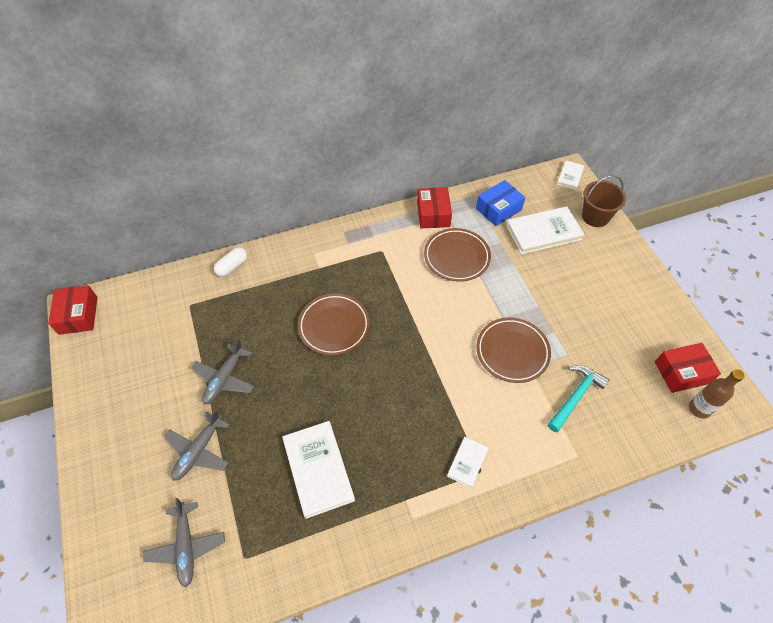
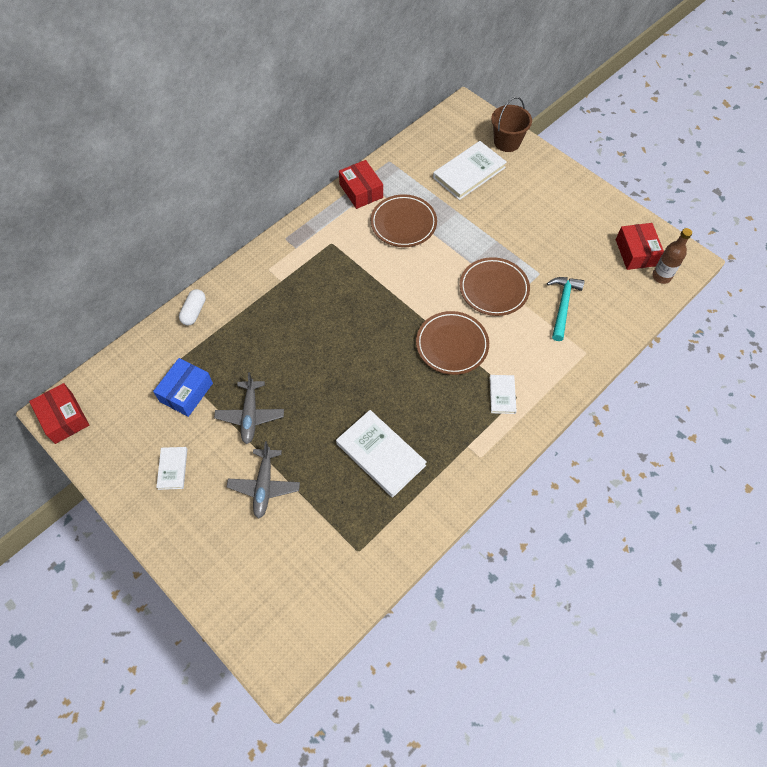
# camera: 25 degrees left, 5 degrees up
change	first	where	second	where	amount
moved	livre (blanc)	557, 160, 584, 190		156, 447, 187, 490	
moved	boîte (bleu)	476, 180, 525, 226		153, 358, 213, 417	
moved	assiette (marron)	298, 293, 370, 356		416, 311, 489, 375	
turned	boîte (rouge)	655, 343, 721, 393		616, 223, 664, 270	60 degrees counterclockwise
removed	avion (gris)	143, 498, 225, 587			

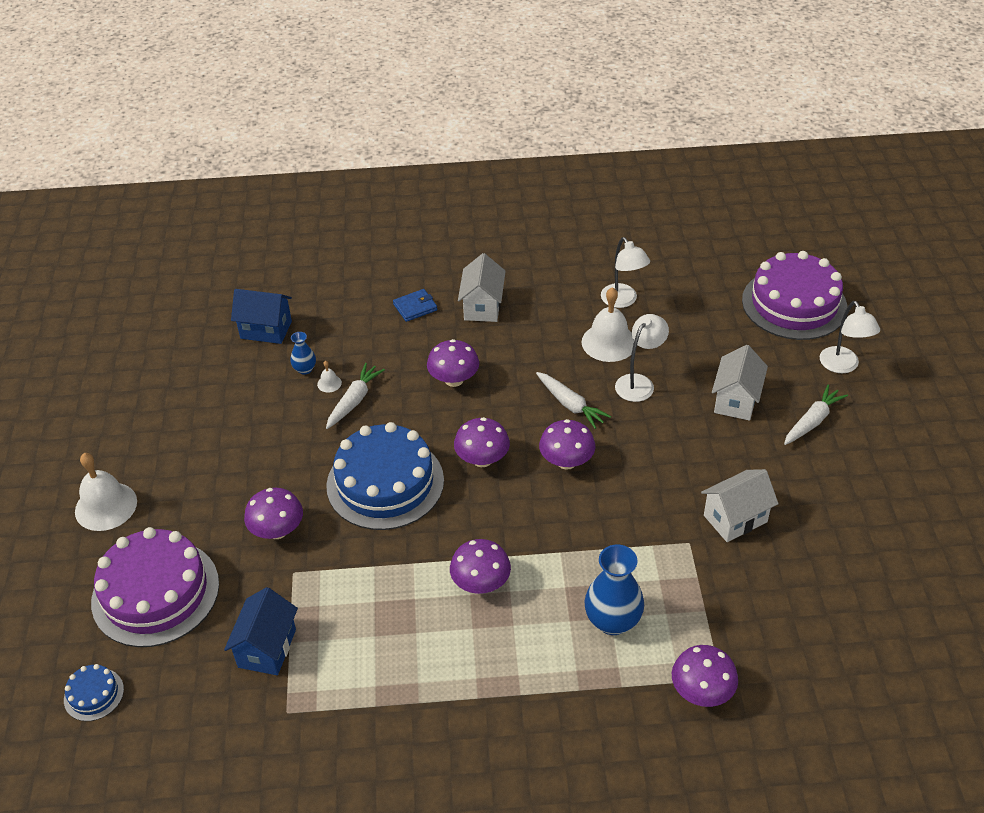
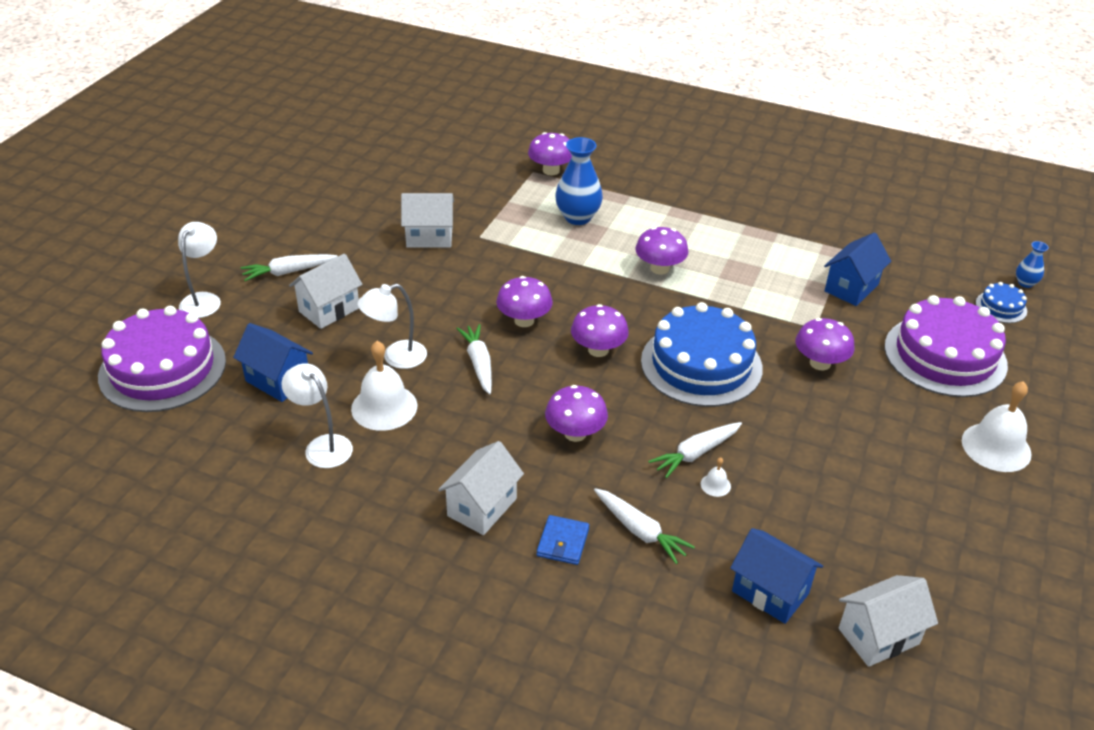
# camera: 155 degrees left, 5 degrees down
change	first	where	second	where	amount
turned	lampe (blanc)	601, 237, 650, 308		281, 363, 353, 468	45 degrees counterclockwise
turned	portefeuille (bleu)	393, 289, 437, 322		537, 515, 589, 565	75 degrees counterclockwise
moved	vase (bleu)	290, 332, 316, 375		1016, 241, 1049, 288	
added			maison (bleu)	233, 323, 313, 402	
added			carotte (blanc)	594, 488, 695, 564	
added			maison (blanc)	839, 575, 938, 667	

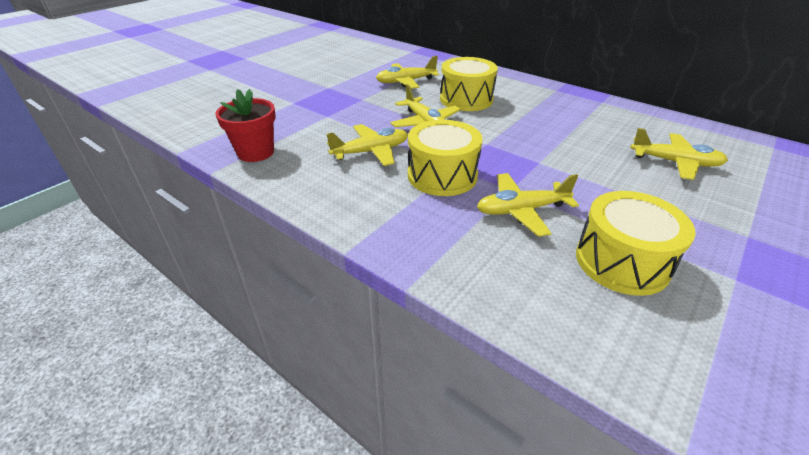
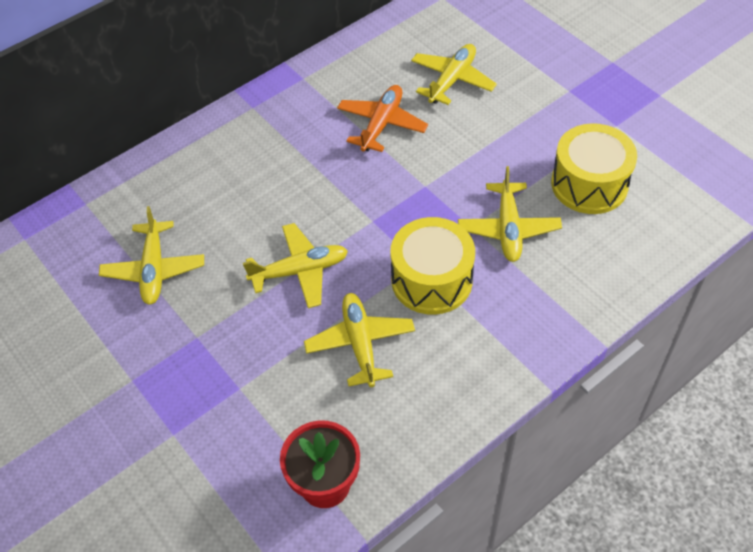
# camera: 75 degrees left, 15 degrees up
change	first	where	second	where	amount
removed	tambour (jaune)	440, 57, 498, 111			
added			avion (orange)	337, 85, 428, 152	

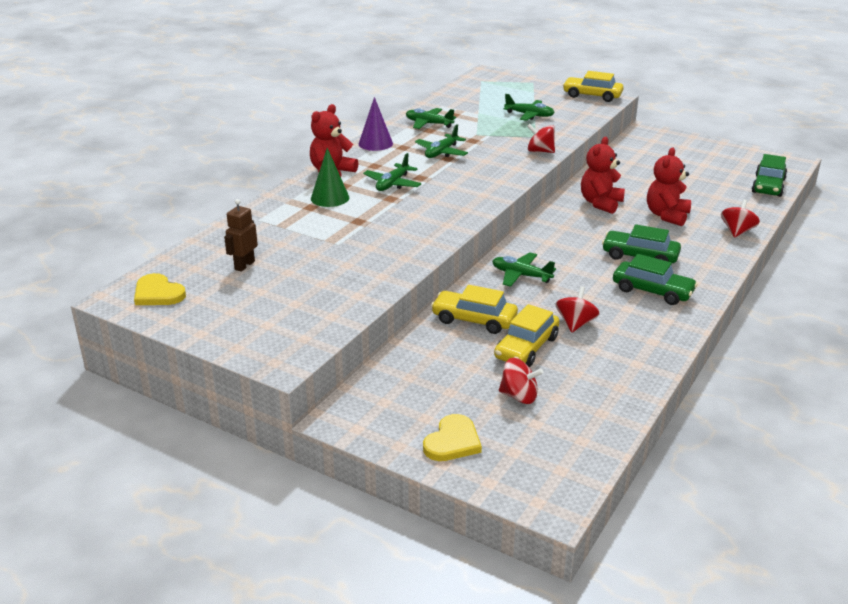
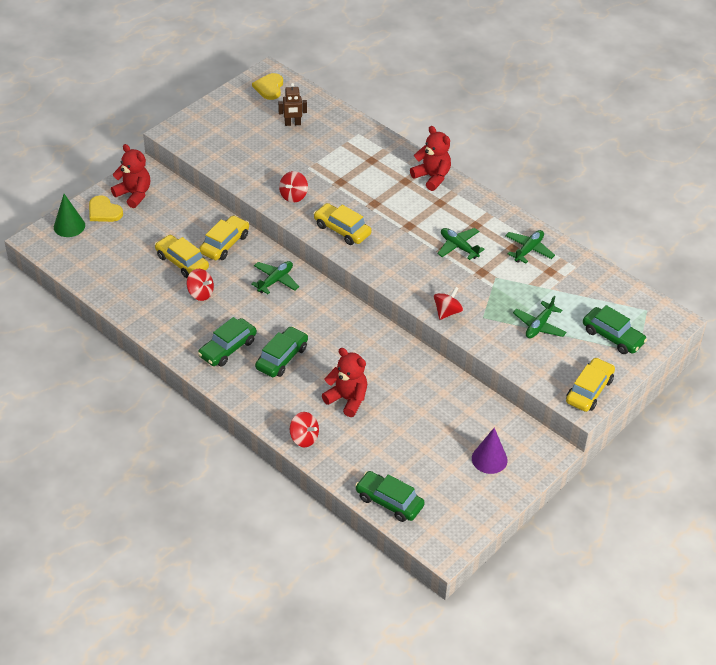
# camera: 100 degrees right, 15 degrees up
change	first	where	second	where	amount
moved	cône (violet)	359, 97, 393, 151		472, 428, 508, 474	
moved	ours en peluche (rouge)	581, 137, 625, 214		111, 144, 150, 208	
moved	cône (vert)	311, 148, 349, 207		54, 194, 85, 237	
removed	avion (vert)	363, 153, 422, 191			
turned	robot (marron)	224, 199, 258, 272		278, 83, 307, 126	135 degrees clockwise
turned	cœur (jaune)	134, 273, 186, 305		252, 73, 283, 100	45 degrees counterclockwise
moved	toupie (rouge)	499, 358, 543, 404		279, 171, 308, 203	
added			voiture (jaune)	313, 203, 371, 245	
added			voiture (vert)	583, 305, 647, 354	

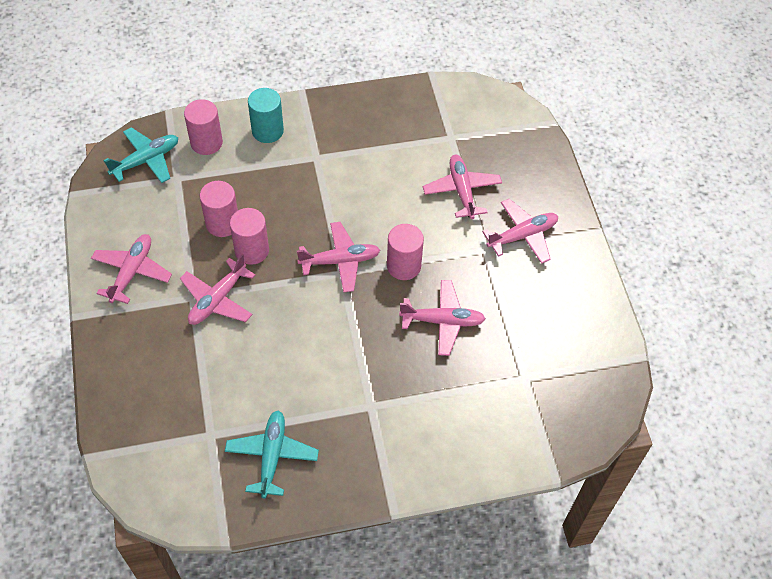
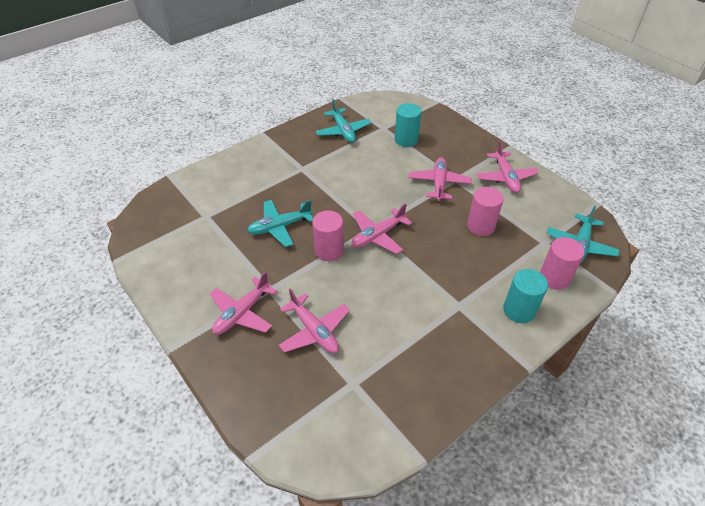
# camera: 155 degrees right, 10 degrees down
change	first	where	second	where	amount
removed	cylindre (rose)	230, 208, 269, 265			
recoloured	avion (rose)	399, 280, 486, 356	avion (turquoise)	247, 200, 313, 247	
added			cylindre (turquoise)	395, 103, 422, 147	

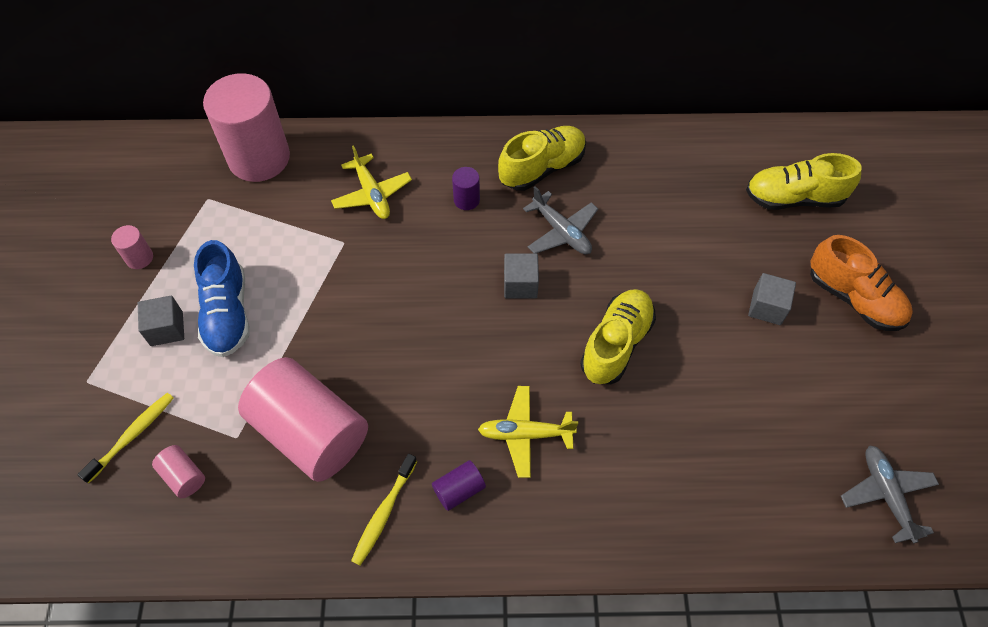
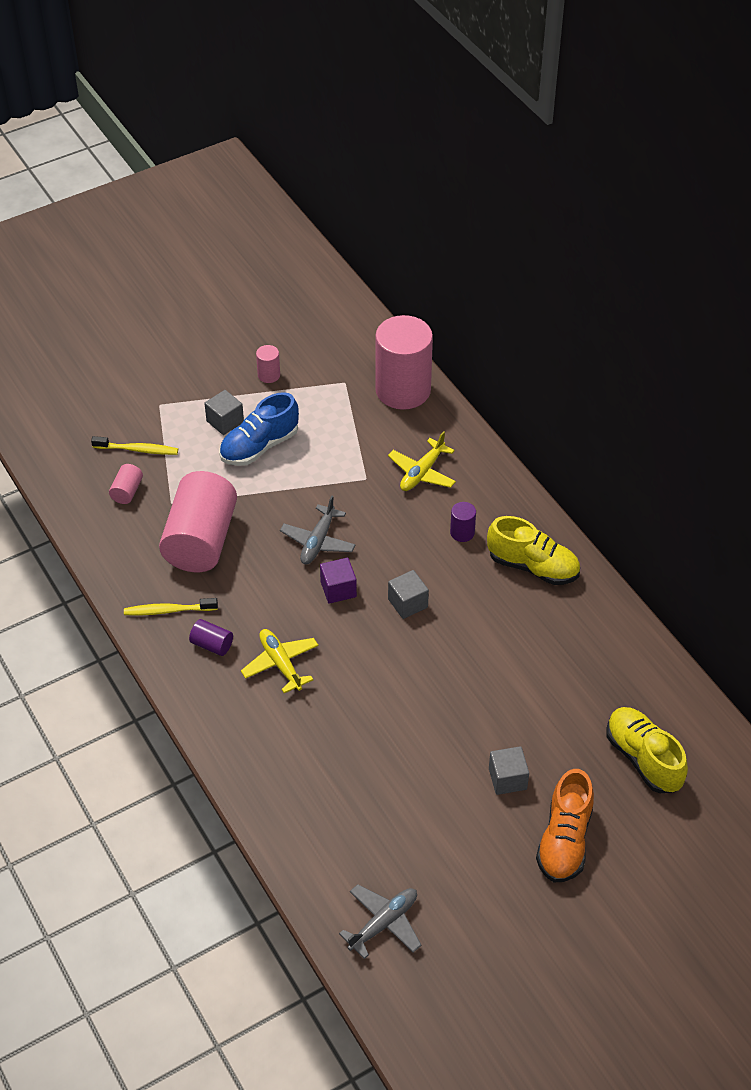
# camera: 60 degrees right, 10 degrees down
change	first	where	second	where	amount
moved	avion (gris)	523, 186, 598, 255		280, 496, 356, 564	
removed	chaussure (jaune)	580, 289, 656, 384			
added			cube (violet)	320, 558, 357, 604	

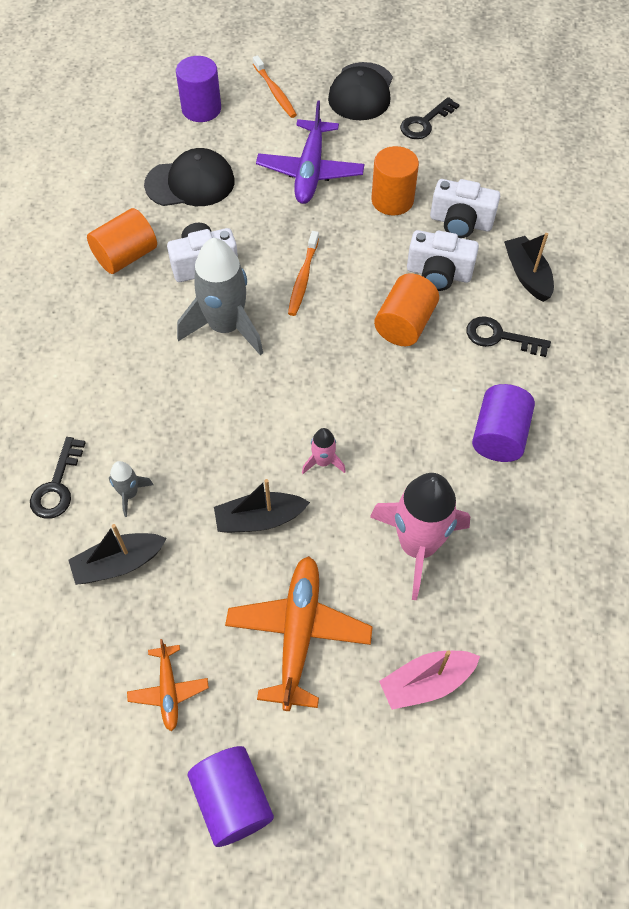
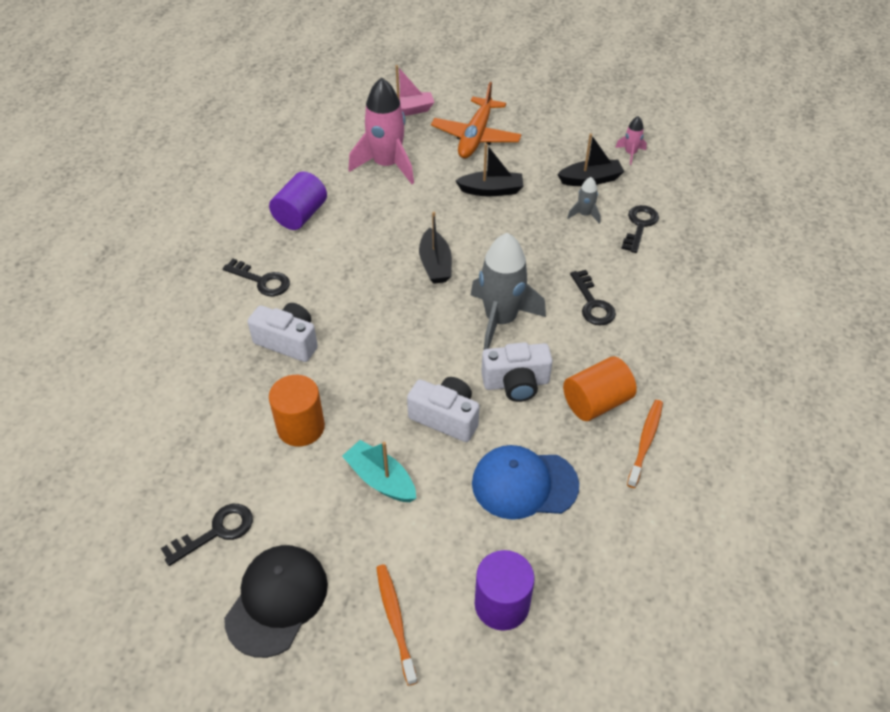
# camera: 170 degrees left, 10 degrees down
change	first	where	second	where	amount
replaced	avion (violet)	256, 100, 364, 204	bateau (turquoise)	342, 440, 416, 502	
recoloured	casquette (noir)	144, 148, 235, 206	casquette (bleu)	472, 445, 579, 520	
moved	appareil photo (blanc)	430, 179, 500, 238		407, 377, 479, 442	
moved	brosse à dents (orange)	288, 231, 319, 316		627, 400, 663, 488	
moved	bateau (noir)	504, 233, 554, 302		419, 212, 452, 284	
removed	cylindre (orange)	374, 273, 439, 346			
moved	fusée (rose)	302, 428, 346, 474		615, 116, 647, 165	
removed	avion (orange)	127, 639, 209, 731			
removed	cylindre (violet)	188, 746, 274, 847			
added			clé (noir)	570, 270, 616, 326	

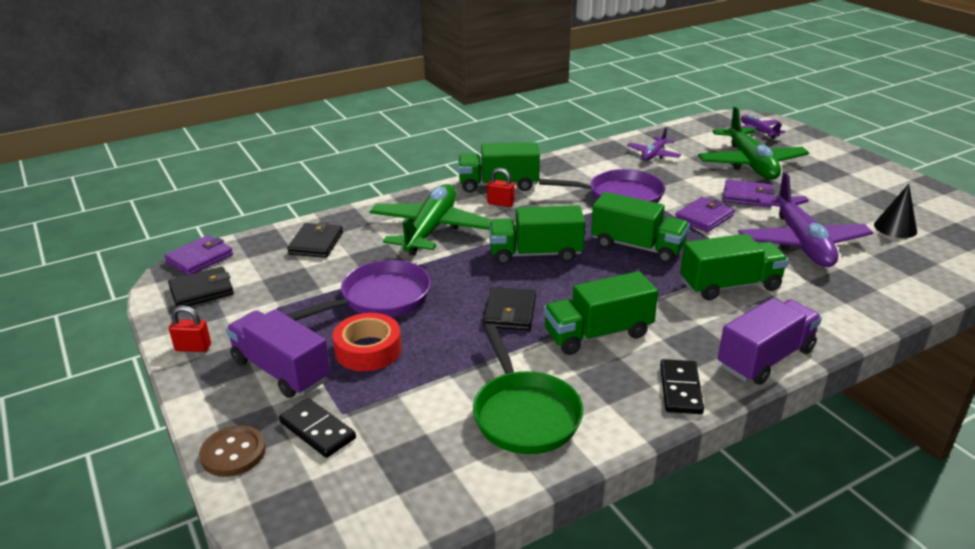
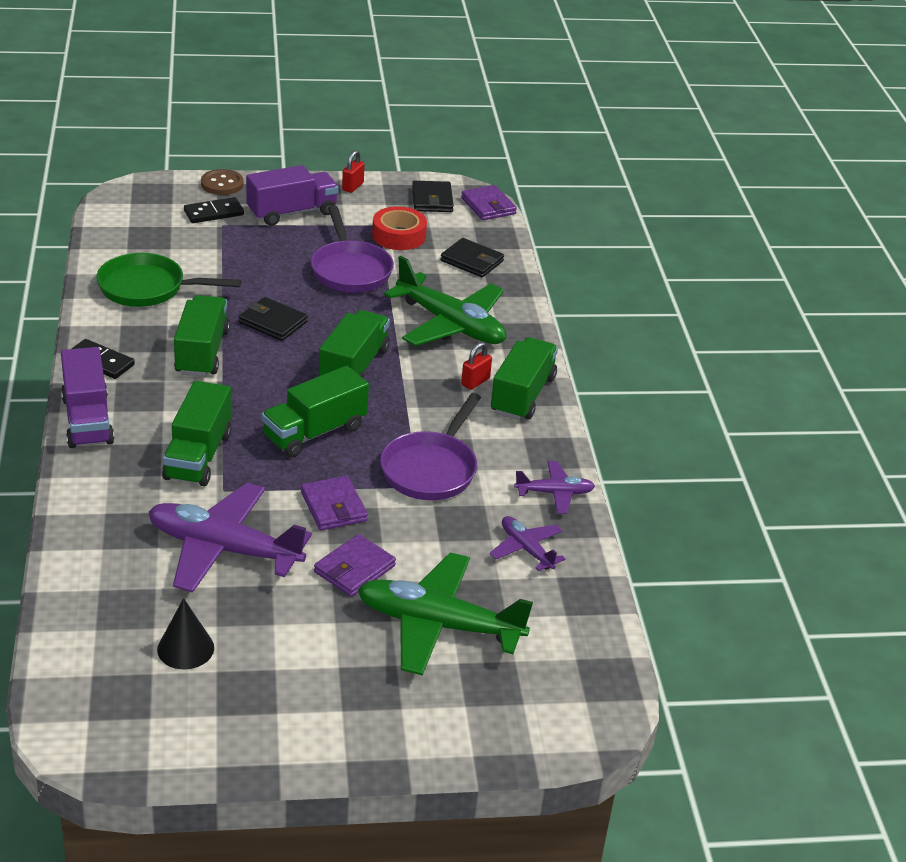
# camera: 110 degrees right, 5 degrees up
change	first	where	second	where	amount
moved	avion (violet)	741, 115, 785, 139		514, 461, 595, 514	
moved	ruban adhésif (rouge)	333, 313, 402, 371		372, 206, 427, 250	

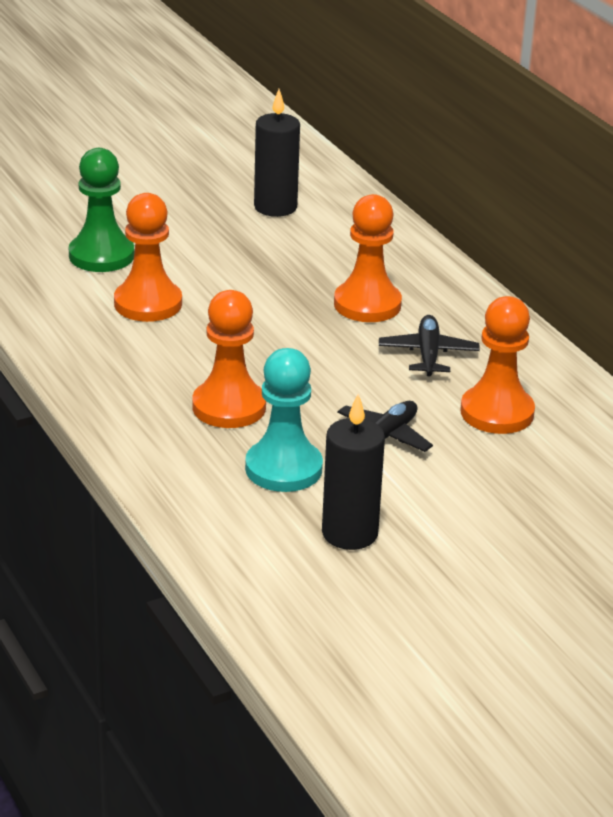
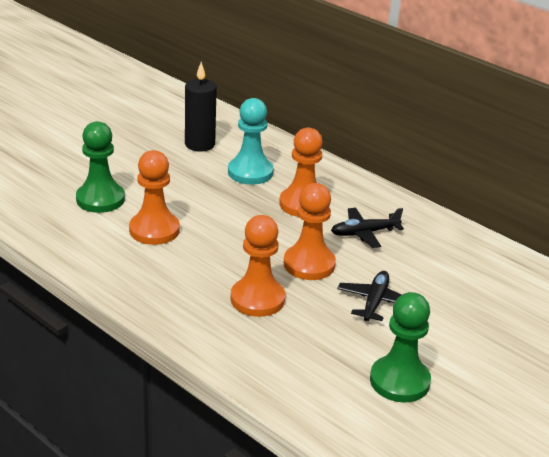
# camera: 20 degrees left, 0 degrees up
change	first	where	second	where	amount
moved	pion (orange)	460, 296, 535, 434		283, 183, 336, 280	
turned	avion (noir)	379, 315, 480, 376		331, 208, 404, 248	90 degrees counterclockwise
moved	pion (turquoise)	245, 348, 323, 492		228, 98, 273, 185	
replaced	bougie (noir)	322, 394, 385, 550	pion (vert)	370, 292, 431, 402	

